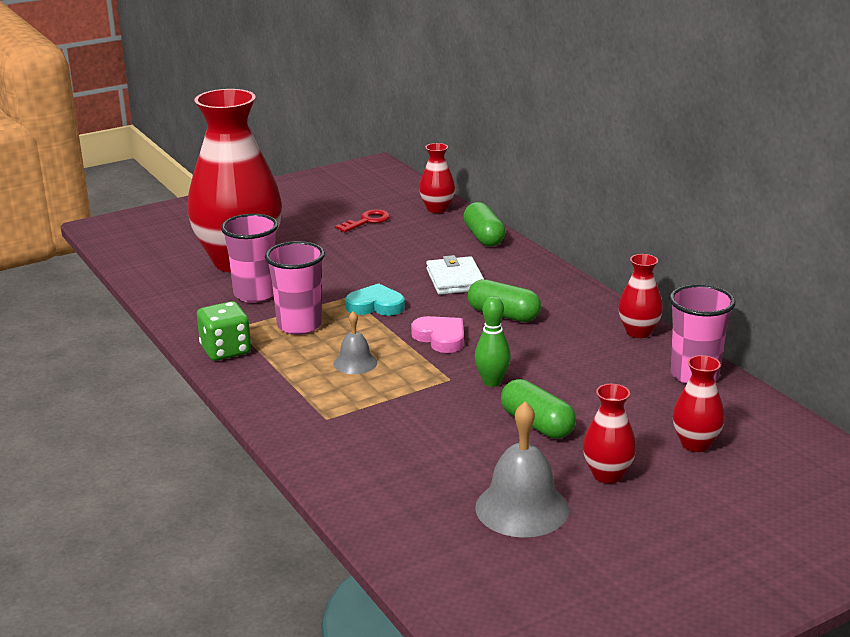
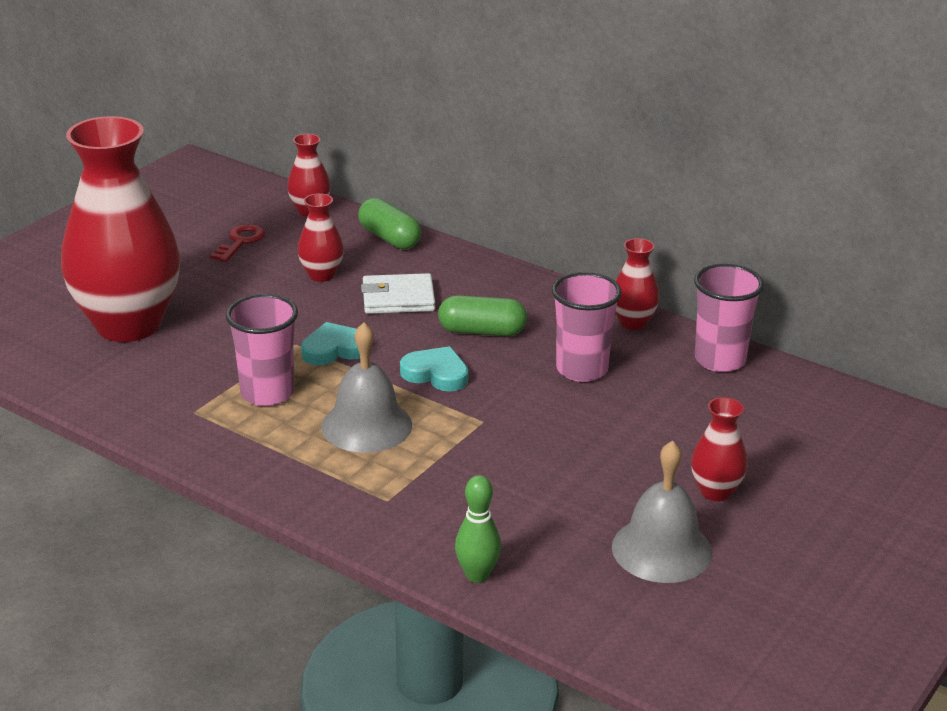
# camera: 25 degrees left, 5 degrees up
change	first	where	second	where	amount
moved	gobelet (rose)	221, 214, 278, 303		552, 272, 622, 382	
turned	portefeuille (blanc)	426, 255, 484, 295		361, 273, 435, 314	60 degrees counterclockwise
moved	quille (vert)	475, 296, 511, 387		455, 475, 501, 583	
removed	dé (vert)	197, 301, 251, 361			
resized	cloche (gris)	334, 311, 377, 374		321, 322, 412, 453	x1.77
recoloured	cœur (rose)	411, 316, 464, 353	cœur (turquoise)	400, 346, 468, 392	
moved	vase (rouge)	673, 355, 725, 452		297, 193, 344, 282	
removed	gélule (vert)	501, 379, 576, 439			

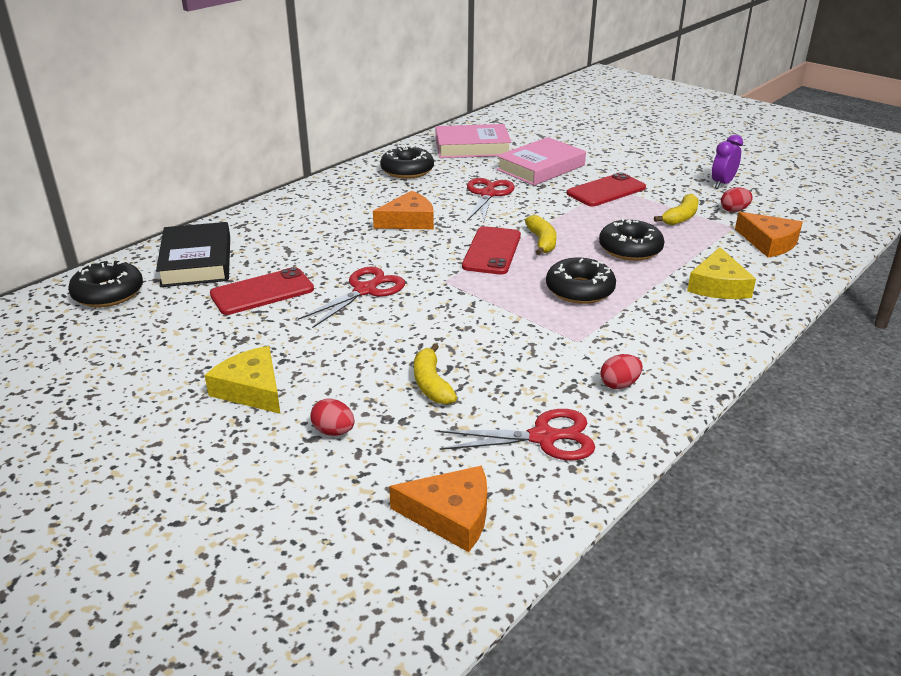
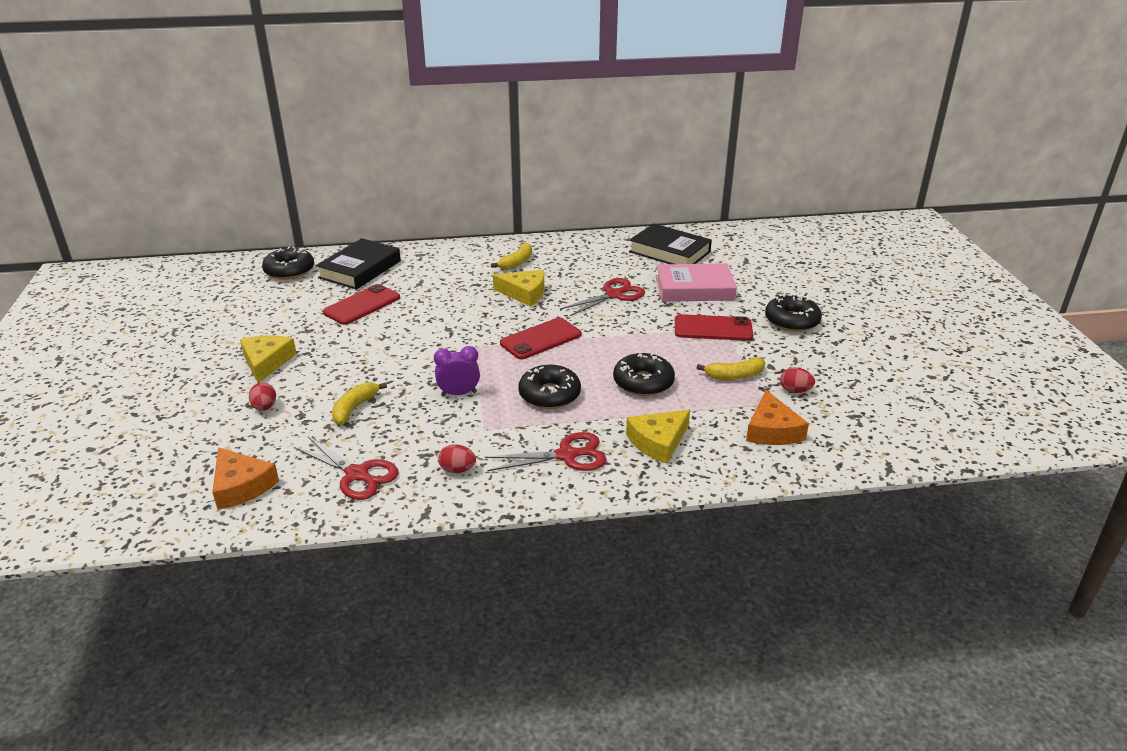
# camera: 40 degrees right, 0 degrees up
change	first	where	second	where	amount
recoloured	livre (rose)	436, 124, 511, 158	livre (noir)	629, 223, 712, 264	
moved	réveil (violet)	712, 135, 743, 189		434, 346, 480, 396	
moved	beignet (noir)	380, 145, 434, 179		765, 294, 822, 332	
recoloured	fromage (orange)	373, 191, 434, 229	fromage (jaune)	493, 270, 544, 306	
moved	banane (jaune)	525, 215, 557, 255		491, 243, 532, 270	
turned	téléphone (rouge)	210, 267, 314, 315		323, 284, 400, 325	60 degrees counterclockwise
moved	ciseaux (rouge)	298, 267, 405, 328		485, 432, 607, 471	

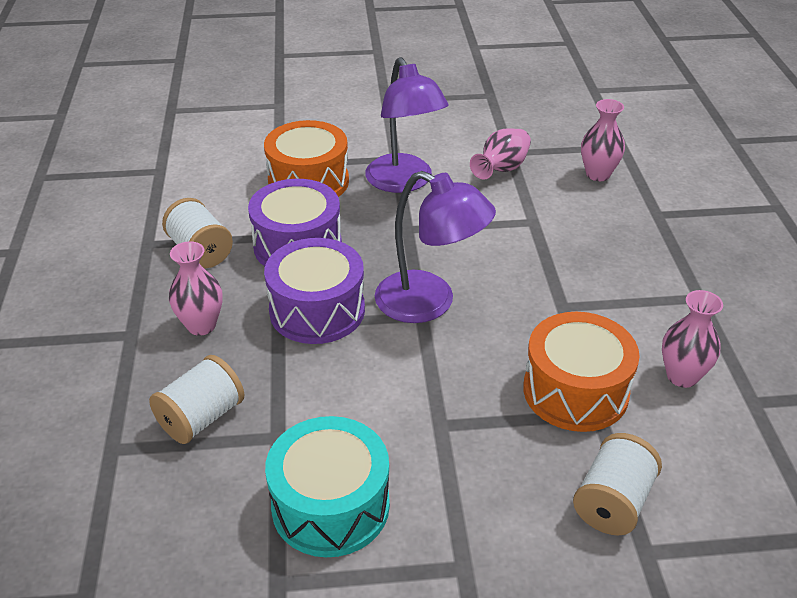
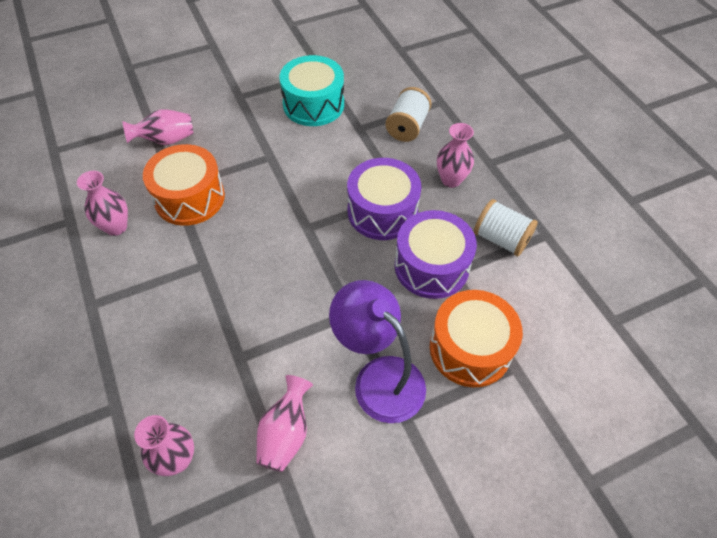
# camera: 160 degrees right, 15 degrees up
change	first	where	second	where	amount
removed	lampe (violet)	375, 171, 496, 323			
replaced	bobine (blanc)	573, 433, 662, 536	vase (rose)	122, 109, 193, 145	

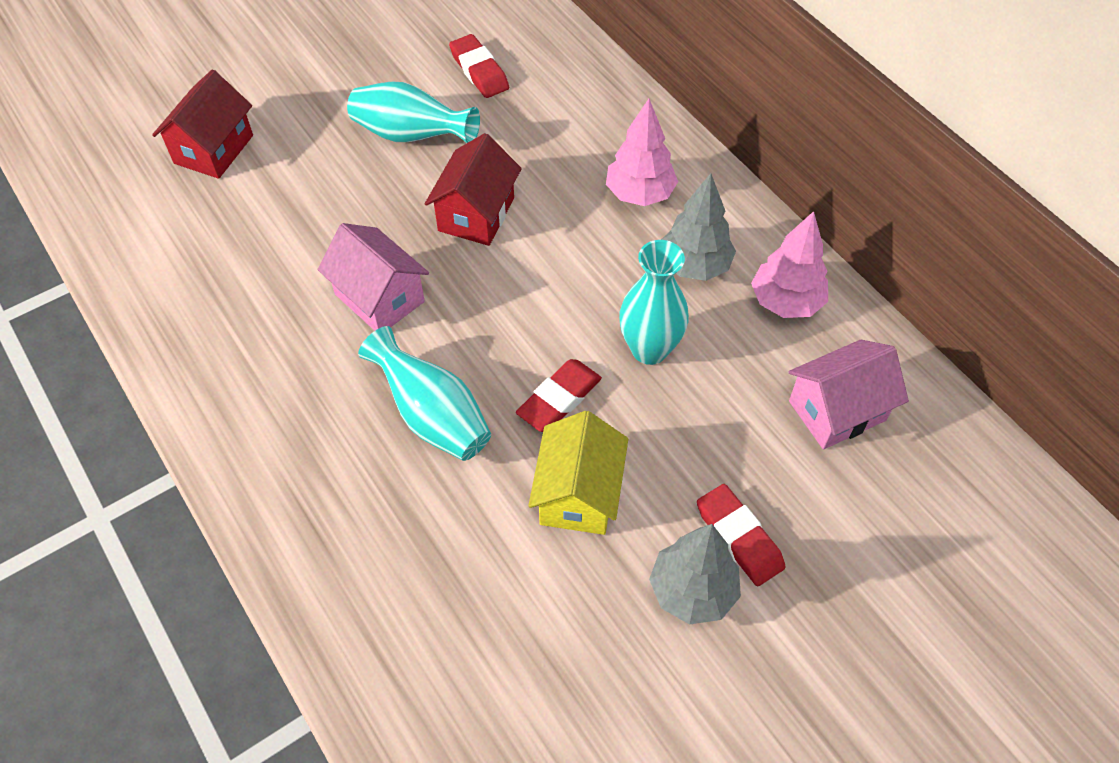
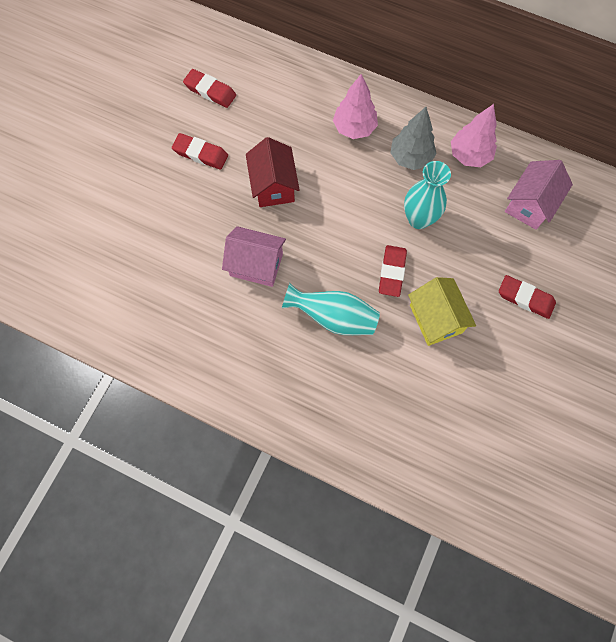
# camera: 30 degrees left, 15 degrees up
change	first	where	second	where	amount
removed	maison (rouge)	152, 70, 253, 179			
replaced	vase (turquoise)	347, 82, 480, 143	gomme (rouge)	172, 133, 228, 170	
removed	arbre (gris)	649, 524, 741, 625			

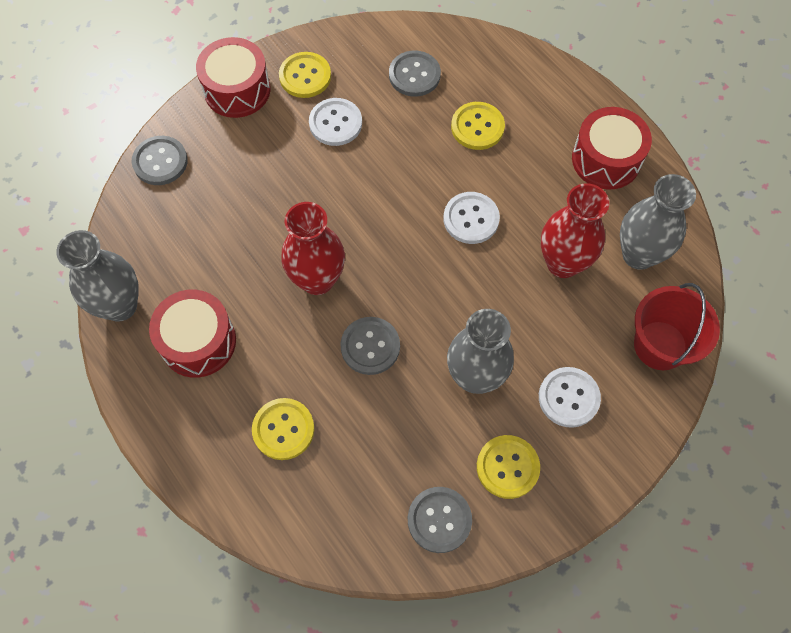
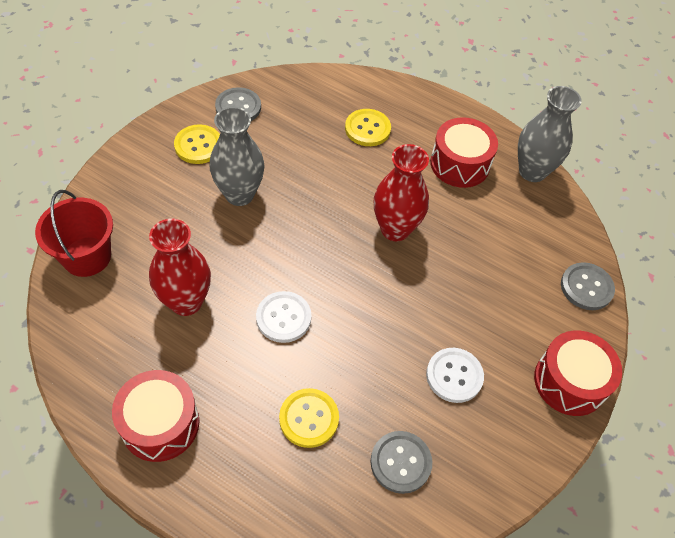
# camera: 155 degrees right, 10 degrees down
change	first	where	second	where	amount
removed	bouton (jaune)	279, 52, 331, 98			
removed	vase (gris)	620, 174, 696, 270			
removed	bouton (gris)	340, 317, 400, 375			
removed	bouton (blanc)	539, 367, 601, 428			

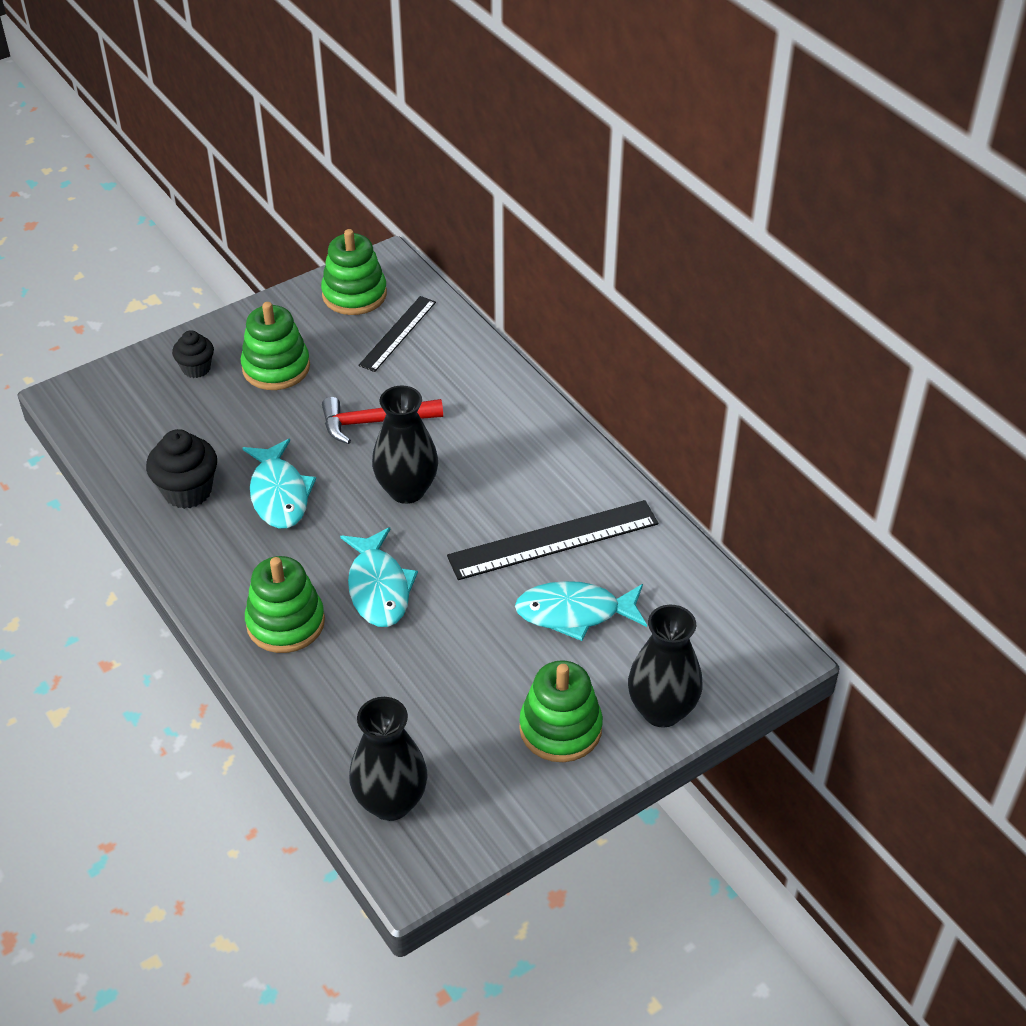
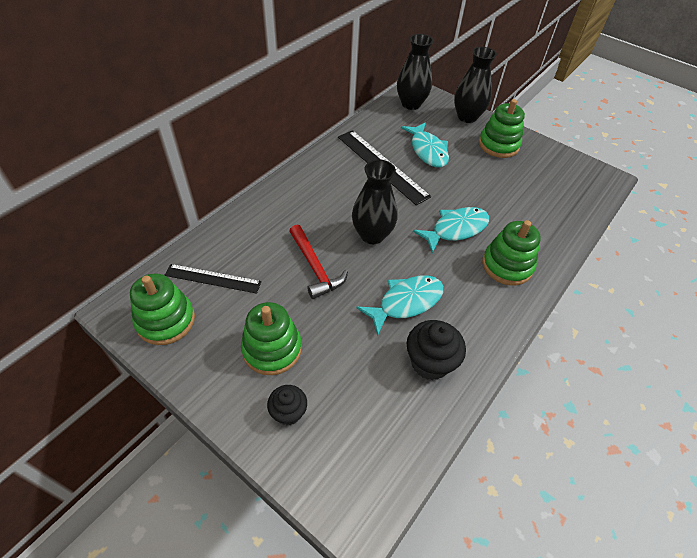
# camera: 110 degrees left, 5 degrees up
change	first	where	second	where	amount
moved	vase (noir)	349, 697, 428, 821		397, 34, 433, 110	

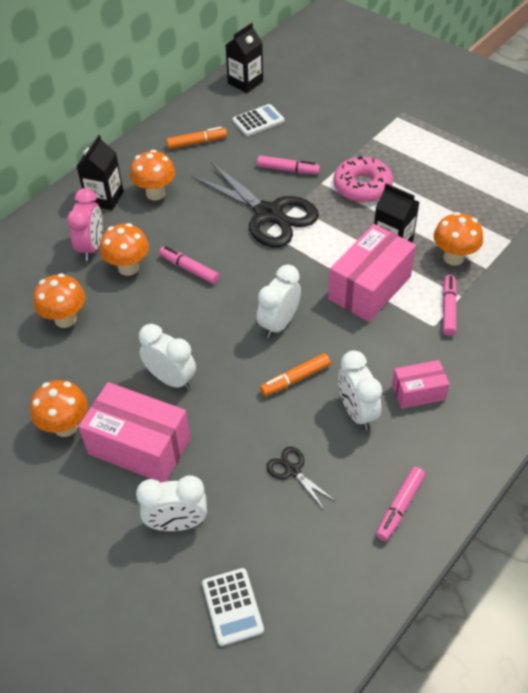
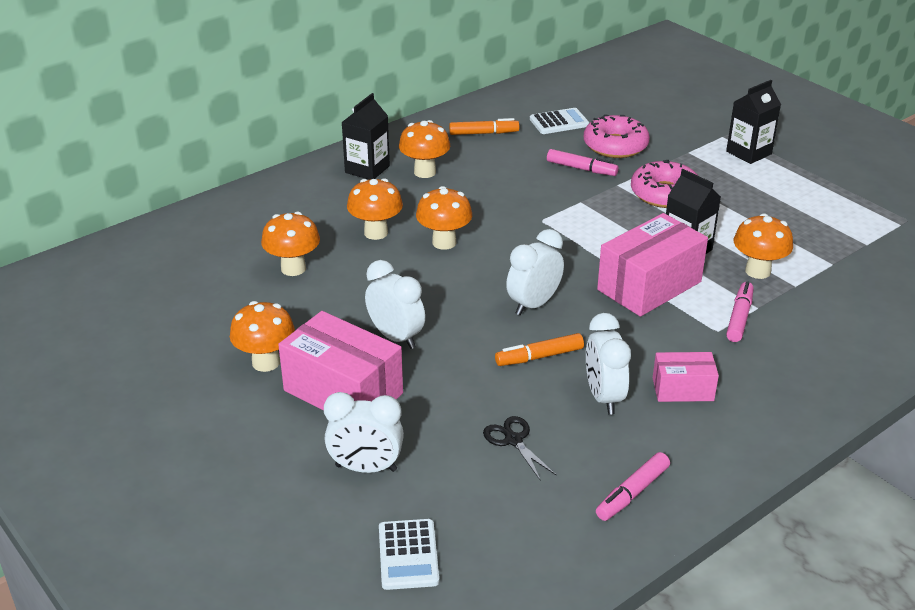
# camera: 10 degrees right, 15 degrees down
change	first	where	second	where	amount
moved	brique de lait (noir)	226, 23, 263, 93		726, 80, 781, 164	
removed	ciseaux (noir)	191, 161, 319, 247			
removed	réveil (rose)	67, 188, 103, 261			
replaced	feutre (rose)	159, 246, 219, 284	champignon (orange)	416, 186, 472, 250	
added			beignet (rose)	584, 114, 650, 158	

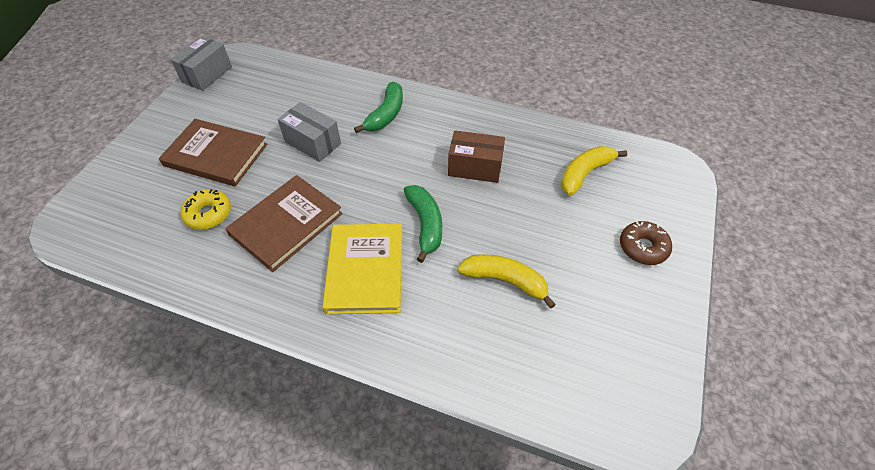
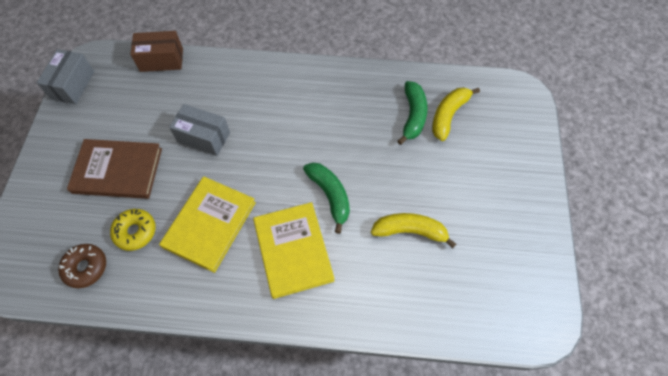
# camera: 15 degrees left, 10 degrees up
change	first	where	second	where	amount
moved	banane (vert)	354, 82, 403, 133		398, 81, 428, 145	
moved	boîte (marron)	448, 130, 505, 183		130, 31, 183, 72	
recoloured	livre (marron)	225, 175, 343, 272	livre (jaune)	159, 176, 256, 273	
moved	beignet (marron)	620, 221, 672, 265		58, 244, 106, 288	

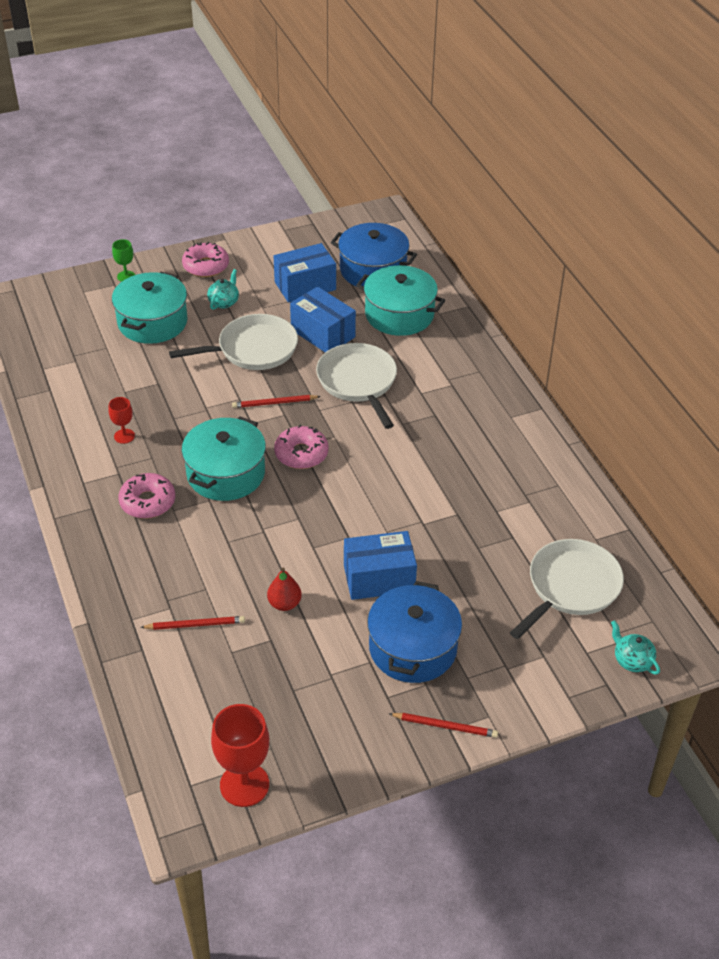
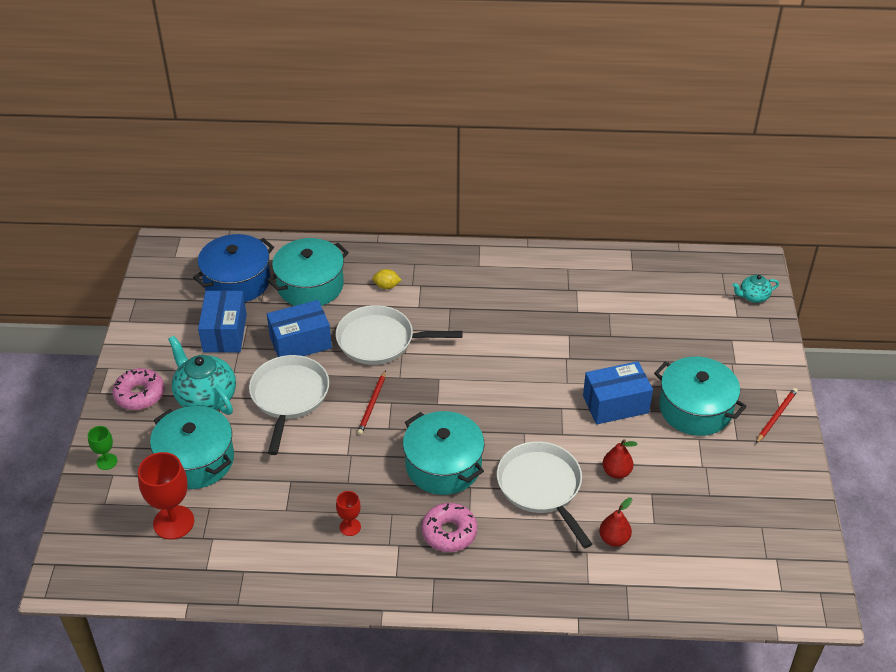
# camera: 65 degrees left, 0 degrees up
change	first	where	second	where	amount
resized	théière (turquoise)	207, 269, 239, 310		168, 336, 236, 415	x1.89
removed	beignet (rose)	274, 425, 329, 469			
turned	boîte (bleu)	344, 531, 417, 600		583, 361, 653, 424	60 degrees clockwise
moved	poêle (blanc)	510, 539, 624, 639		497, 442, 592, 549	
recoloured	marmite (bleu)	367, 581, 462, 683	marmite (turquoise)	654, 357, 747, 436	
replaced	crayon (rouge)	140, 616, 245, 630	poire (rouge)	599, 498, 632, 547	
moved	verre à pied (rouge)	211, 704, 269, 807		138, 452, 194, 540	
added			citron (jaune)	372, 269, 401, 289	

